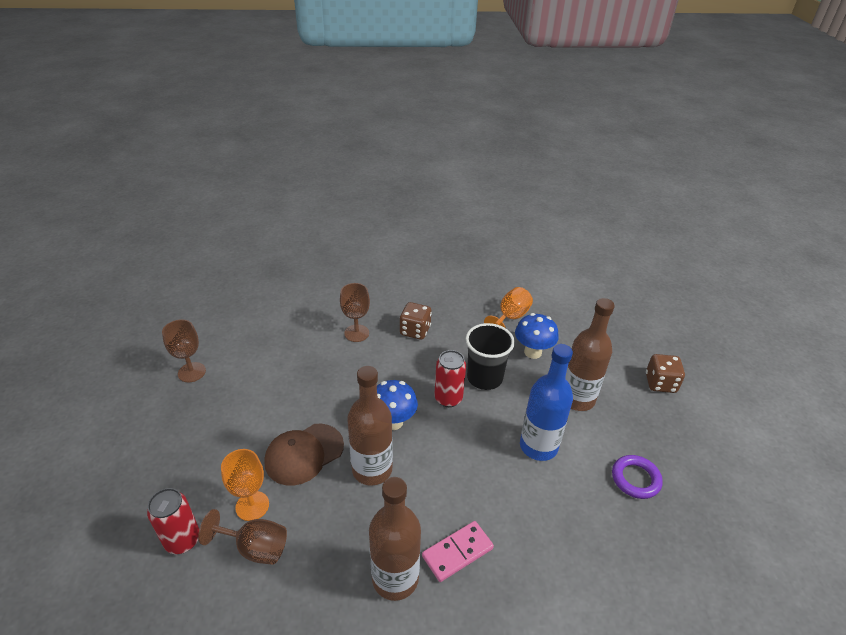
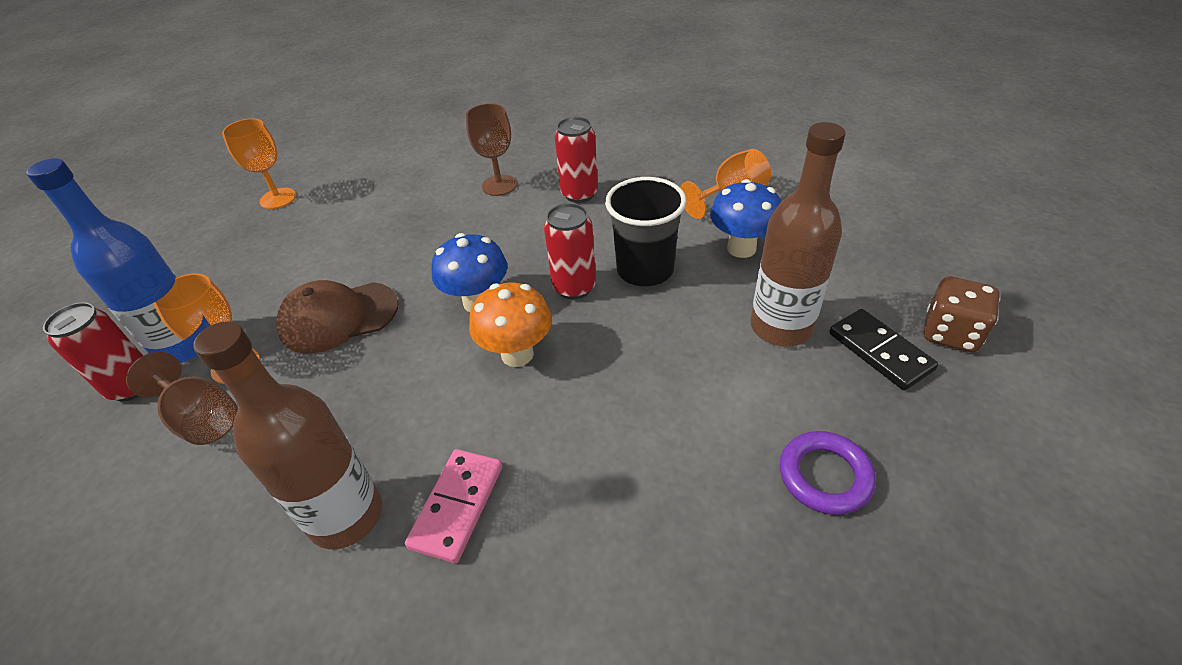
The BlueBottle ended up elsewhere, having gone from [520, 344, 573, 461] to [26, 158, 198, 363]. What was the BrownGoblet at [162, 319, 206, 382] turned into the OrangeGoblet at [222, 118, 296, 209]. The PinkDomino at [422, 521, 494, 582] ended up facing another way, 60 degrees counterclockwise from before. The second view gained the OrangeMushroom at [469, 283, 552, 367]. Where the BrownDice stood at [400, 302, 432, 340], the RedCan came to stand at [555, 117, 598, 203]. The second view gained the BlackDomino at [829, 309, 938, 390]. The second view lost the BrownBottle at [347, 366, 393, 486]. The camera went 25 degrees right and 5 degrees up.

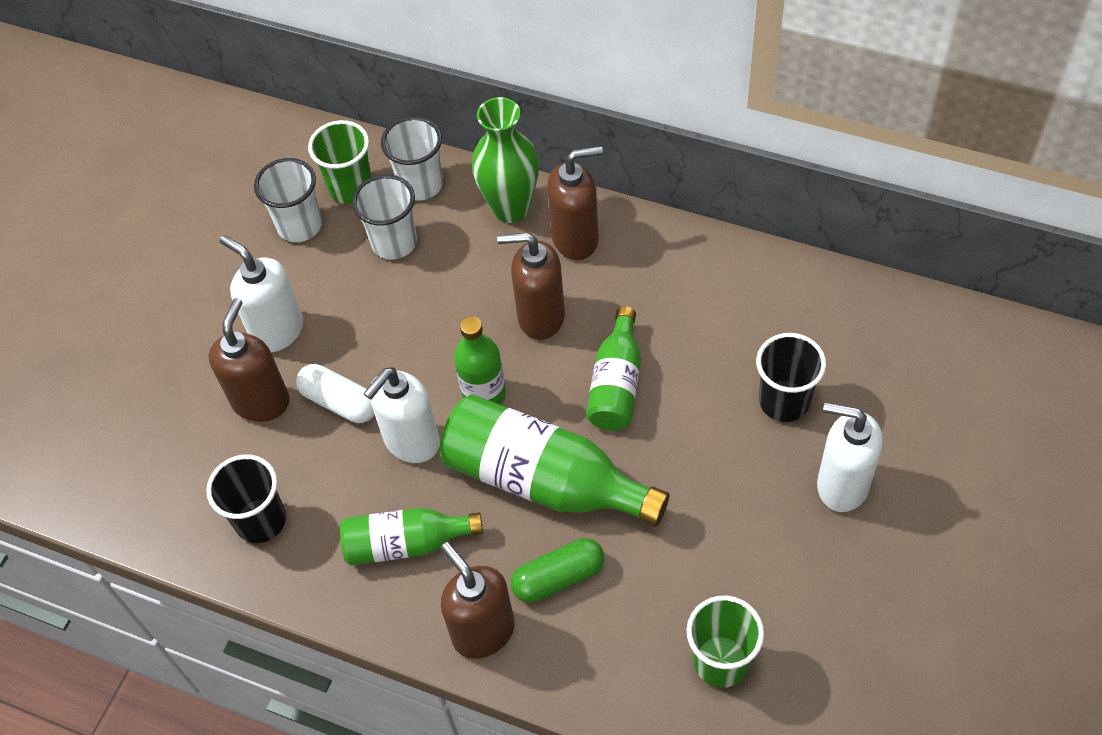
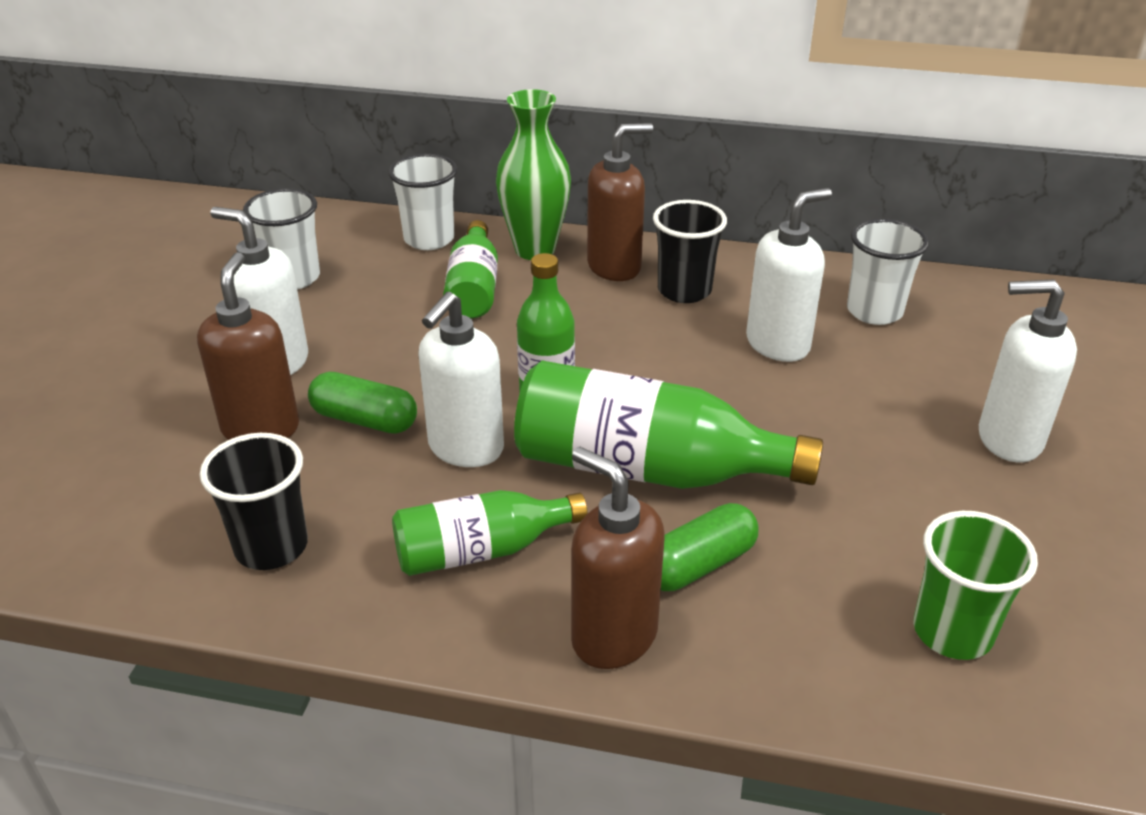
What was the WhiteCapsule at [296, 364, 375, 423] turned into the GreenCapsule at [308, 372, 417, 434]. The GreenBottle ended up elsewhere, having gone from [586, 307, 641, 431] to [443, 220, 498, 319]. The BlackCup ended up elsewhere, having gone from [756, 333, 826, 422] to [653, 200, 727, 303]. The second view gained the WhiteSoapDispenser at [746, 188, 832, 362]. The WhiteCup ended up elsewhere, having gone from [352, 174, 417, 259] to [847, 219, 929, 325]. The second view lost the GreenCup at [308, 120, 372, 204]. The second view lost the BrownSoapDispenser at [497, 233, 565, 340]. The camera went 15 degrees left and 20 degrees down.

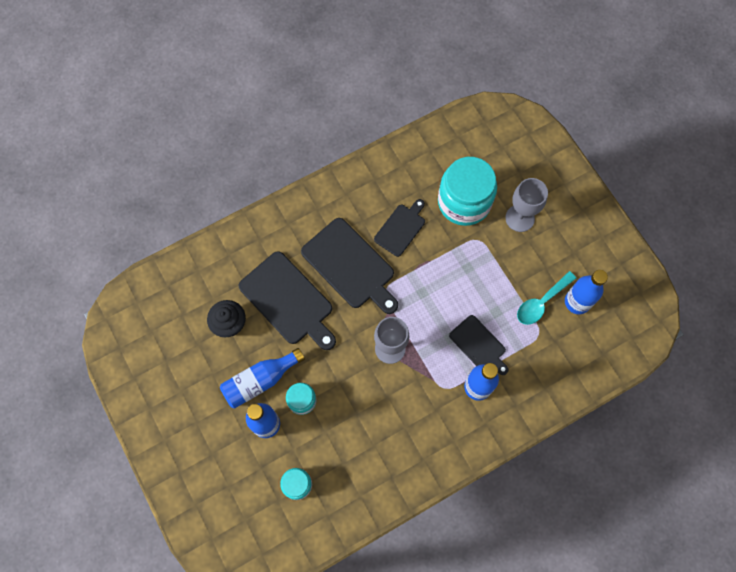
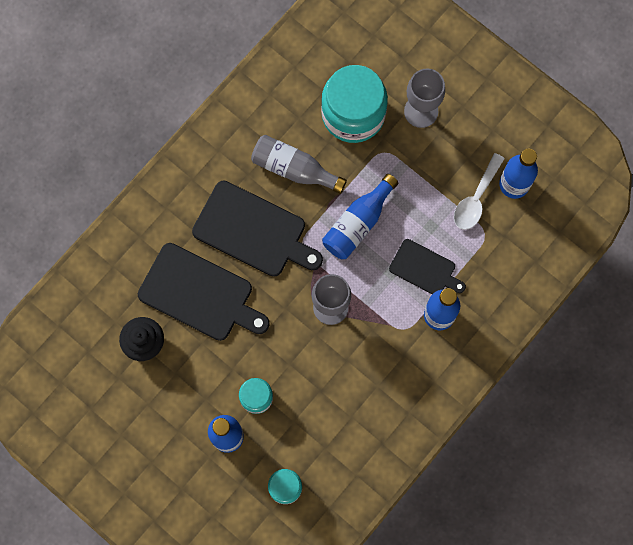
Where the BlackCuttingBoard stood at [374, 199, 425, 257], the GreyBottle came to stand at [251, 135, 347, 194]. The BlueBottle ended up elsewhere, having gone from [220, 348, 305, 408] to [322, 174, 398, 259]. What was the TurquoiseSpoon at [517, 271, 576, 325] turned into the WhiteSpoon at [454, 153, 505, 230]. The camera went 20 degrees left and 5 degrees up.

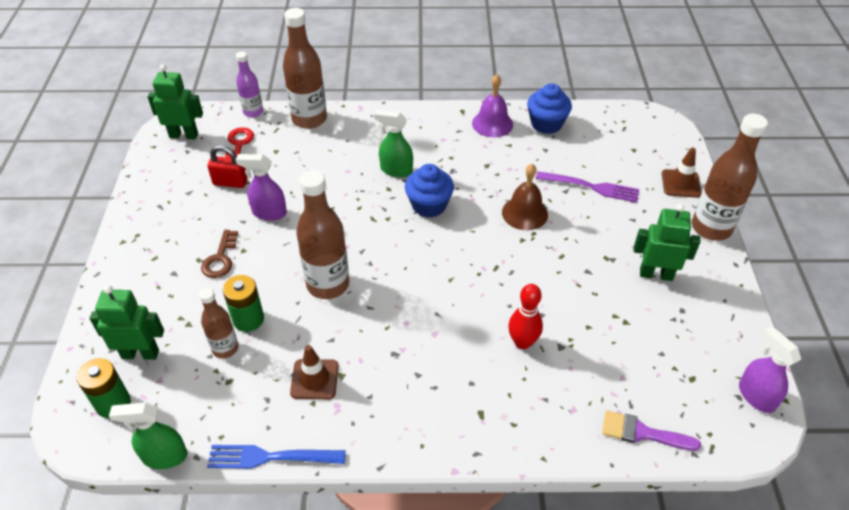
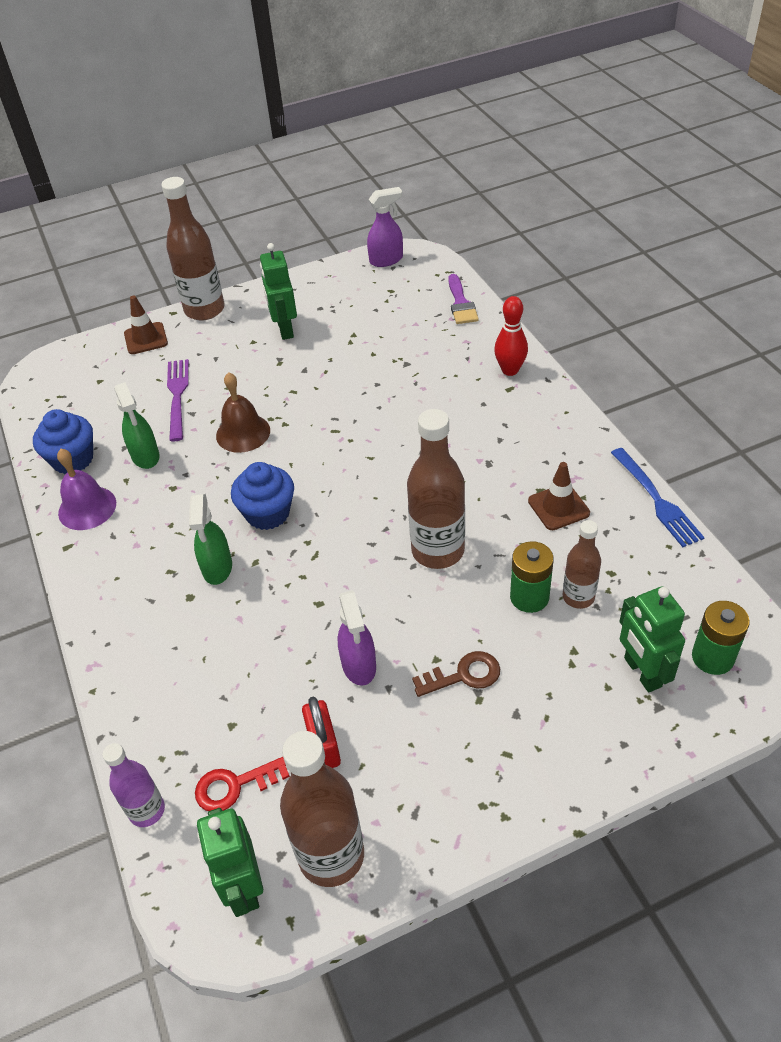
The GreenSprayBottle ended up elsewhere, having gone from [109, 402, 187, 469] to [114, 382, 160, 469]. The BrownBottle ended up elsewhere, having gone from [283, 8, 327, 129] to [280, 731, 364, 887]. The PurpleSprayBottle at [739, 326, 801, 413] ended up facing another way, 150 degrees counterclockwise from before. The RedBowlingPin ended up elsewhere, having gone from [508, 284, 543, 349] to [494, 296, 528, 376]. The camera went 110 degrees left and 0 degrees up.

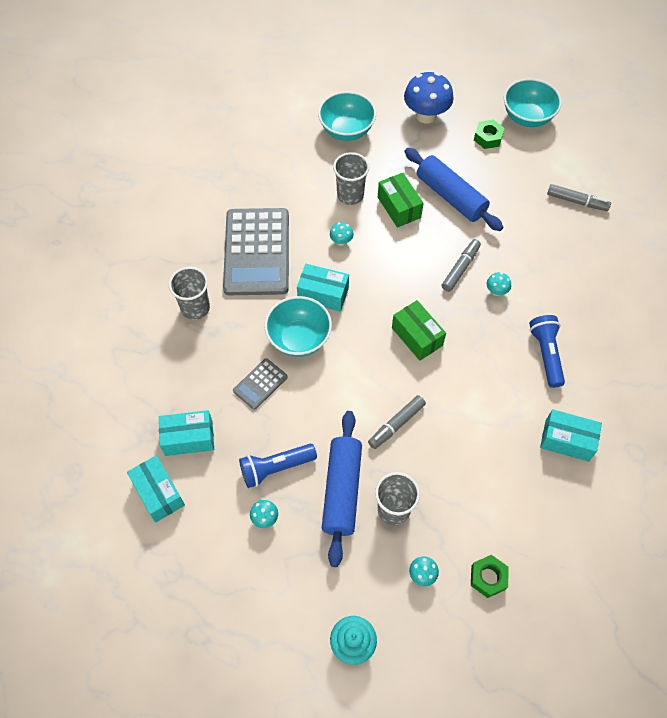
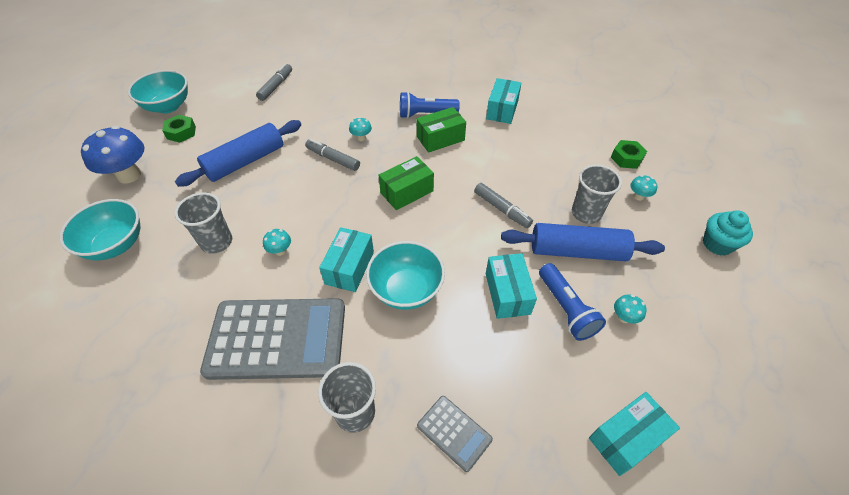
The GreenBox ended up elsewhere, having gone from [378, 173, 424, 228] to [417, 107, 466, 153]. The GreyCalculator ended up elsewhere, having gone from [233, 358, 288, 410] to [417, 396, 493, 472]. The TurquoiseBox ended up elsewhere, having gone from [159, 410, 214, 456] to [486, 253, 537, 319]. The camera went 90 degrees left and 10 degrees down.

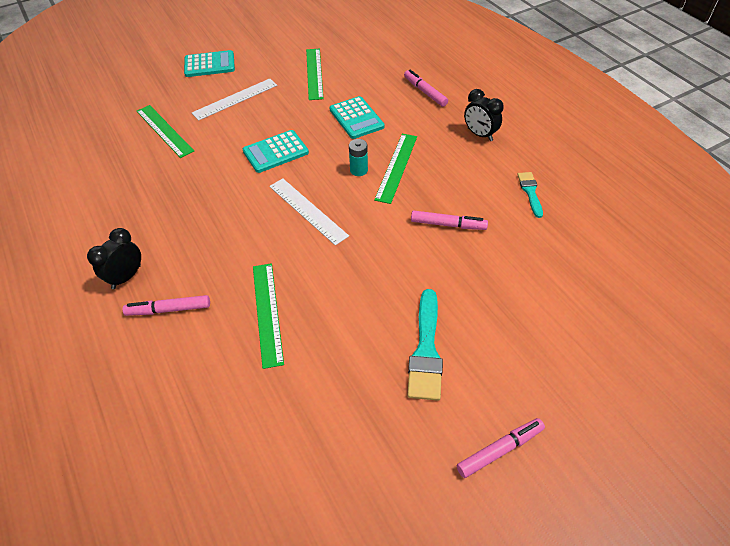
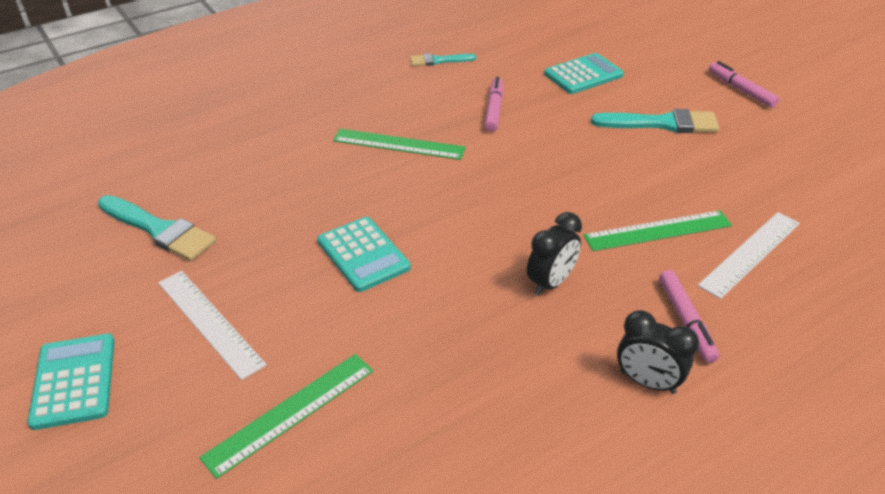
Where the GreenRuler stood at [306, 49, 323, 100], the TurquoiseBrush came to stand at [98, 195, 216, 261]. The BlackClock ended up elsewhere, having gone from [464, 89, 504, 141] to [527, 212, 582, 296]. The TurquoiseCalculator ended up elsewhere, having gone from [329, 96, 385, 139] to [544, 53, 624, 94]. The WhiteRuler ended up elsewhere, having gone from [269, 178, 349, 246] to [698, 212, 800, 299]. The second view lost the TurquoiseBattery at [349, 139, 368, 176]. The second view lost the PinkMarker at [404, 70, 448, 107]. The camera went 95 degrees left and 10 degrees down.

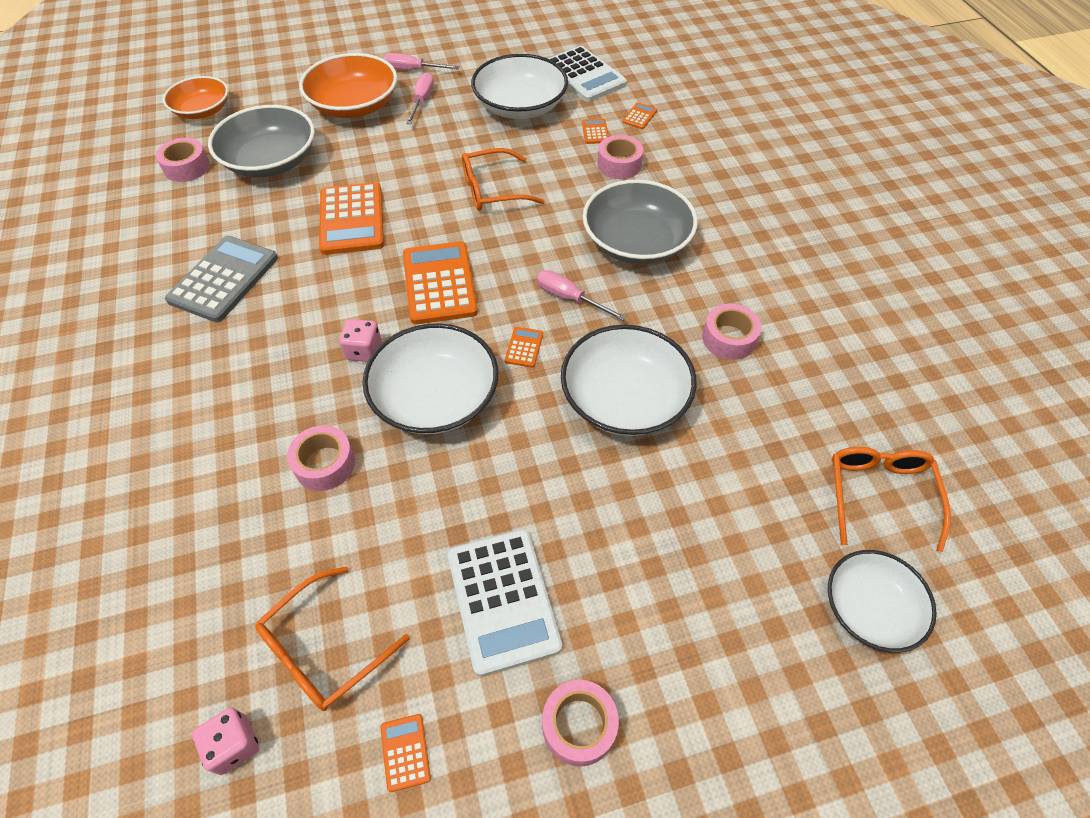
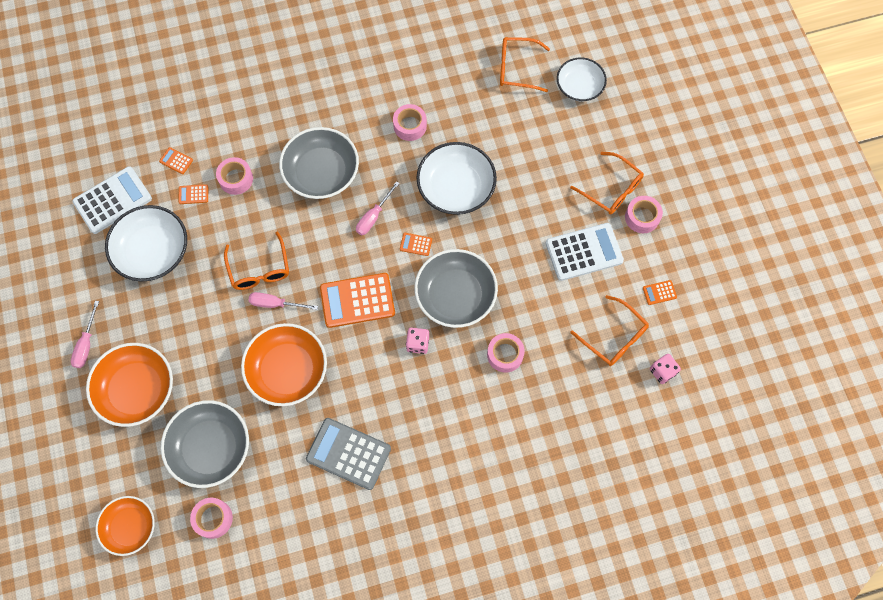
Where the OrangeCalculator stood at [319, 182, 384, 255], the OrangeBowl came to stand at [241, 323, 327, 406]. The PinkScrewdriver ended up elsewhere, having gone from [406, 72, 434, 124] to [248, 292, 318, 310]. What was the WhiteBowl at [362, 323, 498, 434] turned into the GreyBowl at [414, 249, 498, 328]. The second view gained the OrangeGlasses at [570, 152, 644, 214]. The camera went 90 degrees left and 15 degrees up.

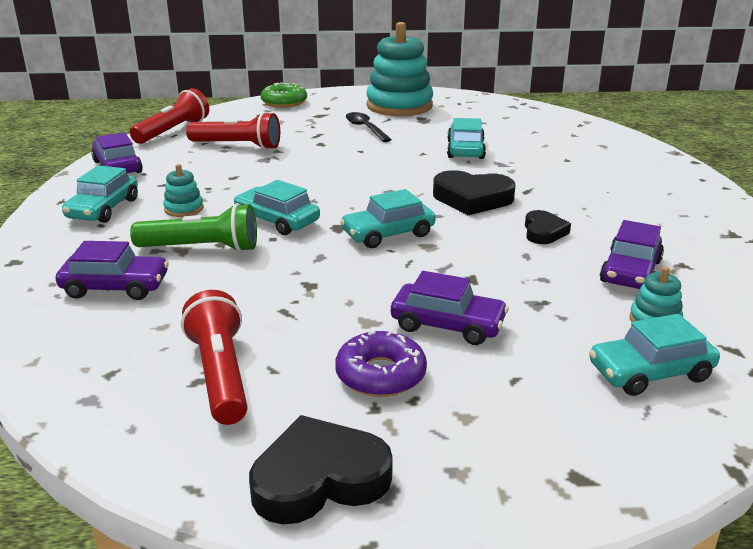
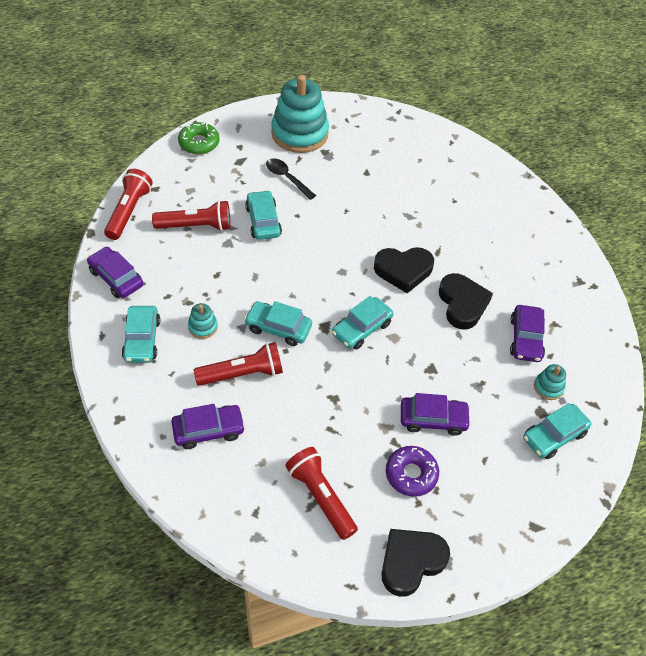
What was the GreenFlashlight at [130, 203, 257, 252] turned into the RedFlashlight at [194, 342, 283, 386]. The TurquoiseCar ended up elsewhere, having gone from [447, 118, 486, 159] to [245, 190, 282, 240]. The size of the BlackHeart at [525, 210, 571, 244] changed by a factor of 1.66. The camera went 20 degrees left and 25 degrees up.

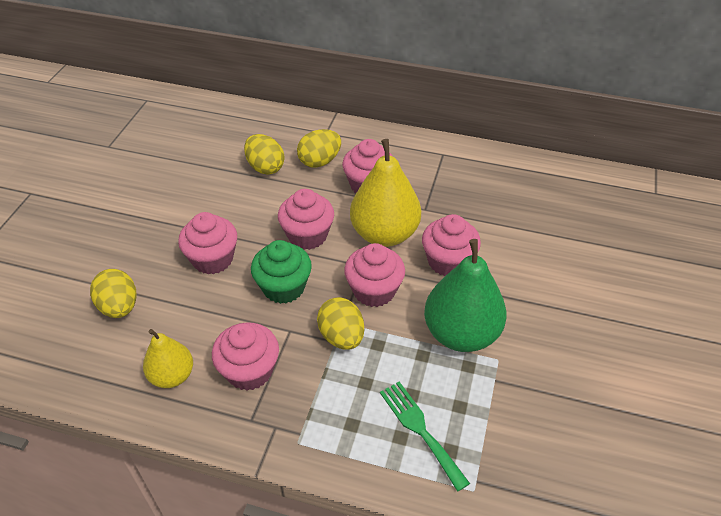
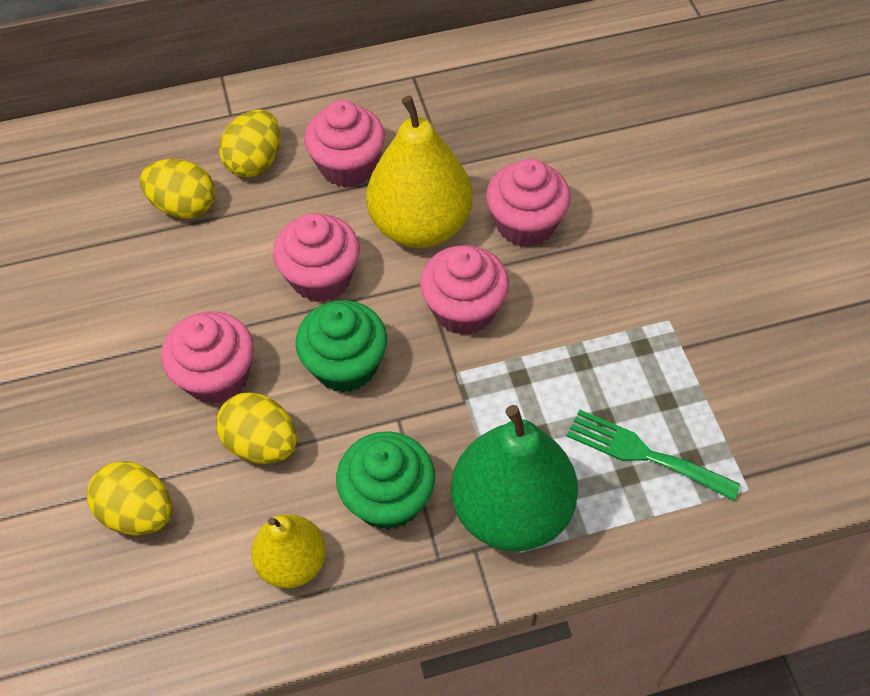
The YellowEgg ended up elsewhere, having gone from [317, 297, 364, 350] to [216, 392, 298, 464]. What was the PinkCupcake at [212, 322, 279, 391] turned into the GreenCupcake at [336, 431, 435, 530]. The GreenPear ended up elsewhere, having gone from [424, 239, 506, 352] to [451, 405, 578, 552]. The camera went 30 degrees left and 10 degrees up.

